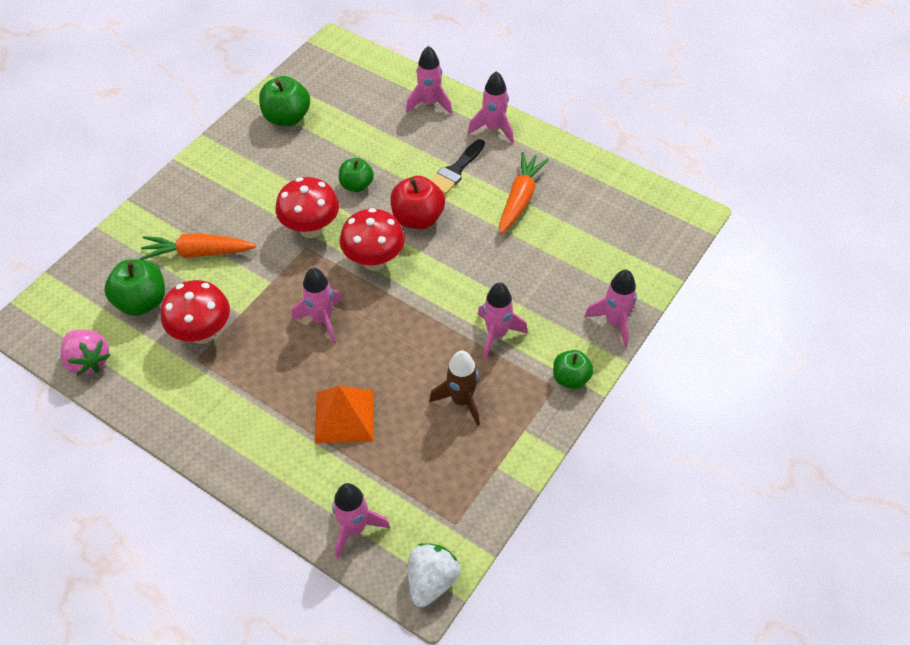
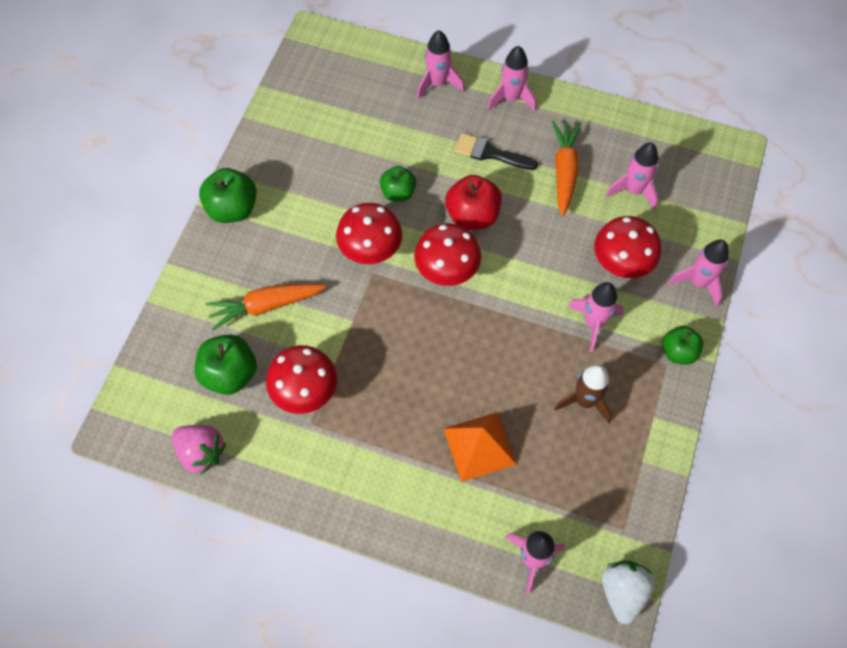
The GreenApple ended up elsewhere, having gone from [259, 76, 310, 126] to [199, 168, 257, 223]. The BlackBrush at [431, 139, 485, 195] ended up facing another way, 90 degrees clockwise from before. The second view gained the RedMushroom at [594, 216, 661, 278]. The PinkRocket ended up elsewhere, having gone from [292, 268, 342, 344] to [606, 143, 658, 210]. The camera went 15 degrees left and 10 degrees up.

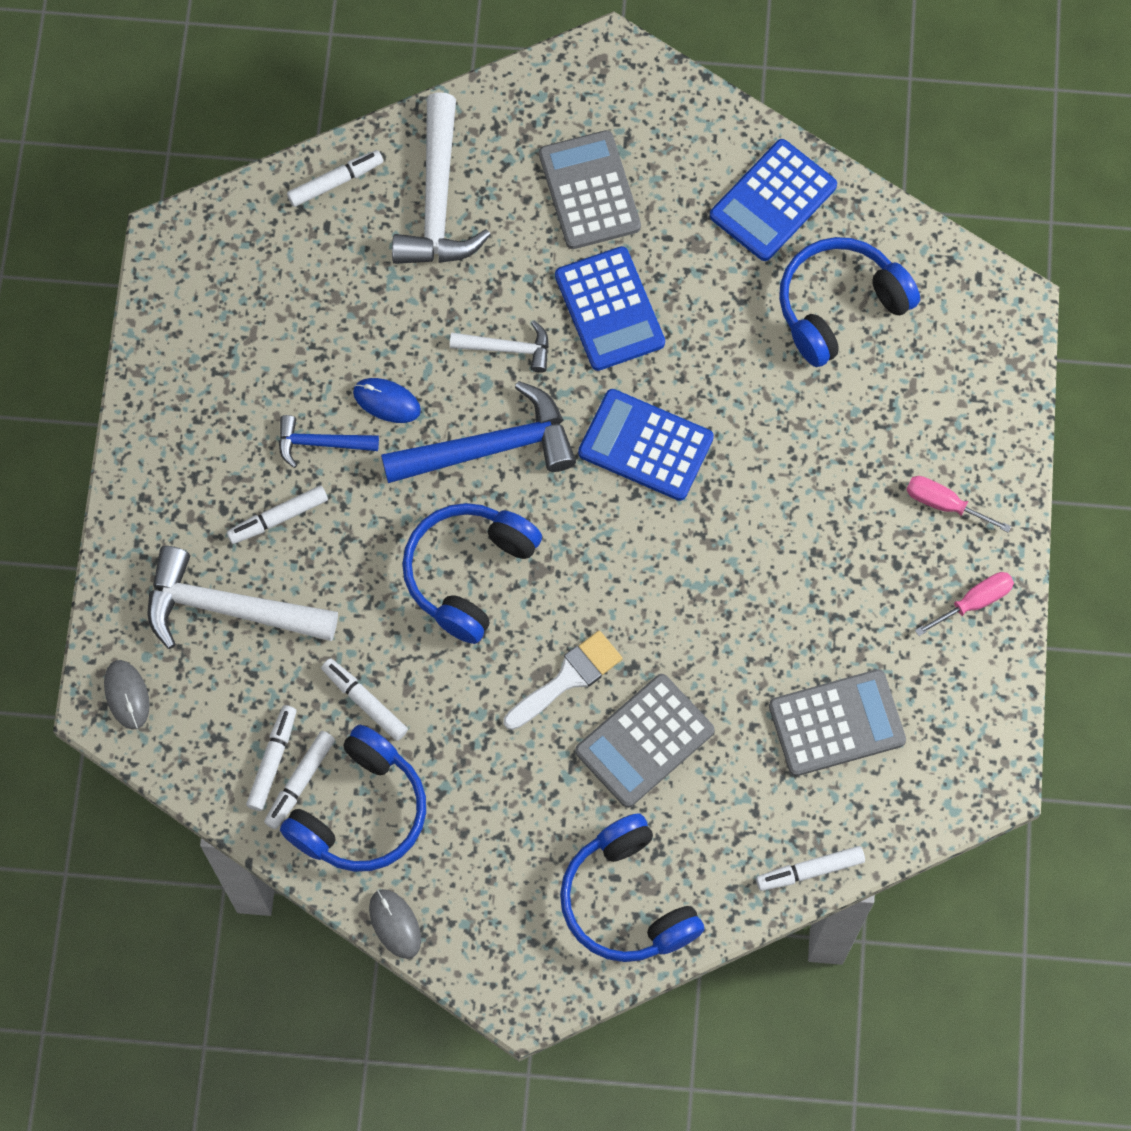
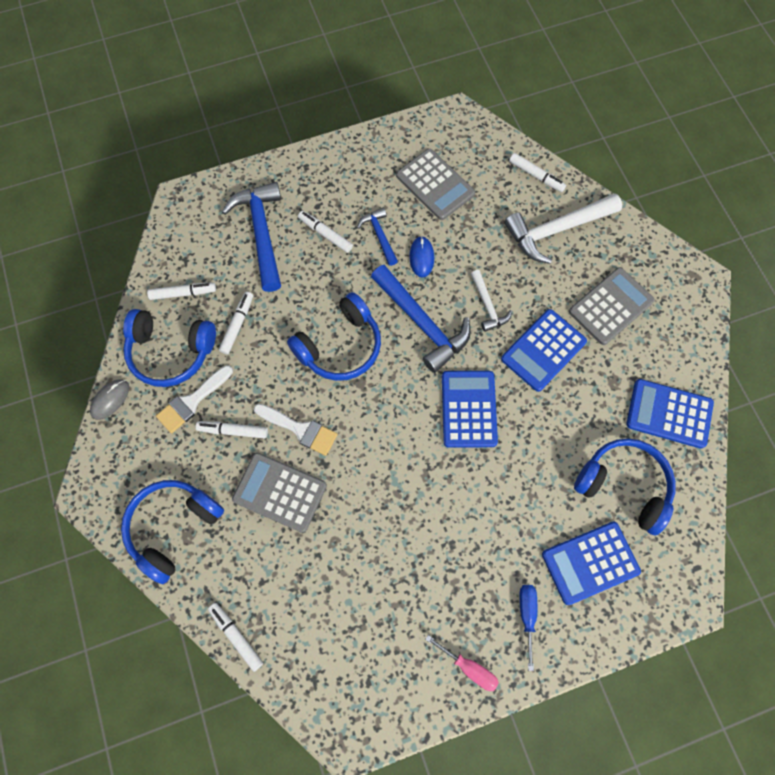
The second view gained the WhiteBrush at [156, 365, 233, 433]. The WhiteMarker ended up elsewhere, having gone from [264, 731, 335, 829] to [196, 421, 268, 439]. What was the WhiteHammer at [147, 546, 338, 649] turned into the BlueHammer at [222, 182, 281, 292]. The BlueHeadphones at [402, 503, 542, 644] ended up facing another way, 135 degrees clockwise from before. The GreyCalculator ended up elsewhere, having gone from [769, 669, 906, 776] to [396, 149, 475, 220]. What was the PinkScrewdriver at [906, 476, 1012, 533] turned into the BlueScrewdriver at [520, 585, 537, 671]. The second view gained the BlueCalculator at [542, 522, 641, 605]. The second view lost the GreyMouse at [104, 660, 150, 730]. The camera went 65 degrees right and 0 degrees up.

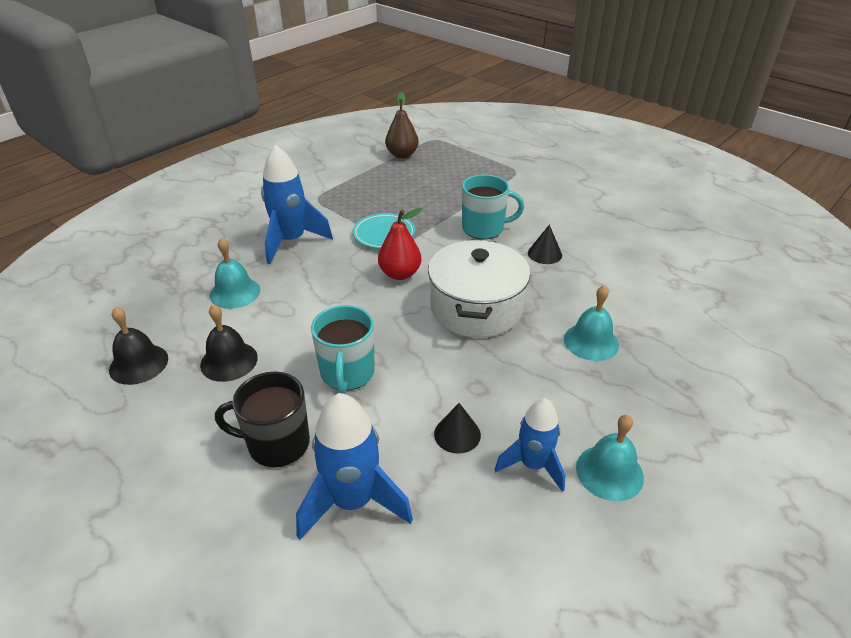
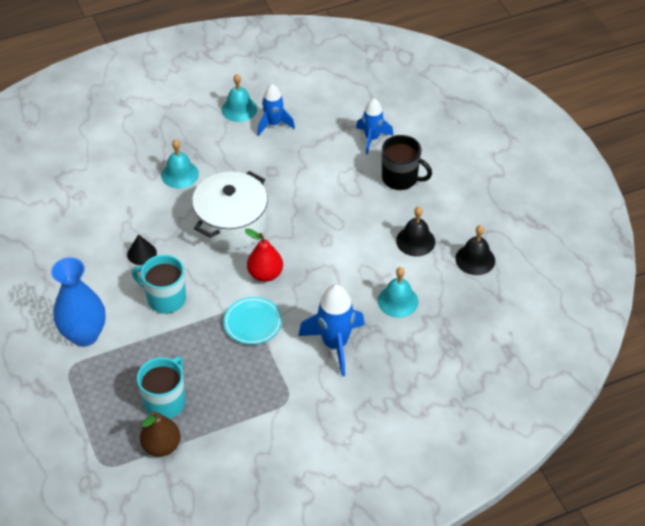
The second view gained the BlueVase at [51, 257, 106, 347]. The TurquoiseMug ended up elsewhere, having gone from [311, 305, 375, 394] to [137, 356, 185, 419]. The size of the BlueRocket at [296, 393, 413, 540] changed by a factor of 0.66. The second view lost the BlackCone at [434, 403, 481, 454]. The camera went 155 degrees left and 10 degrees up.

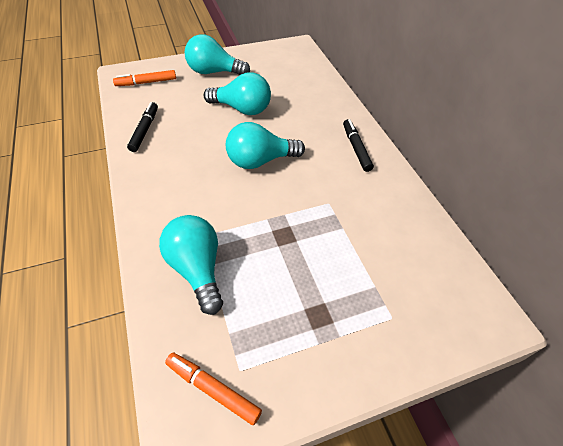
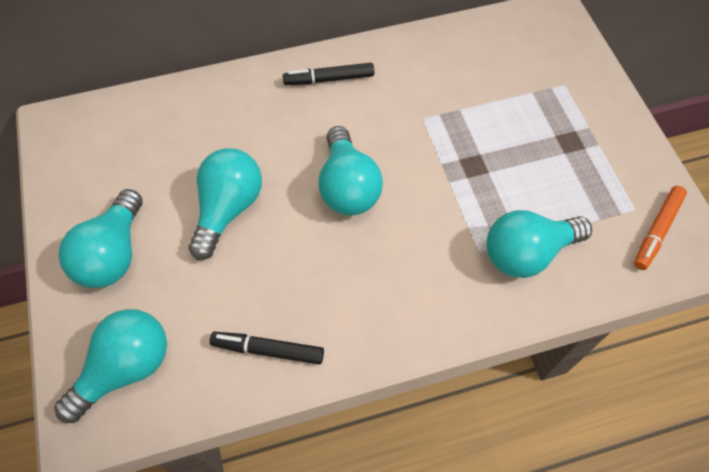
Where the OrangeMarker stood at [113, 70, 176, 86], the TurquoiseLightBulb came to stand at [54, 309, 167, 423]. The camera went 85 degrees left and 10 degrees up.

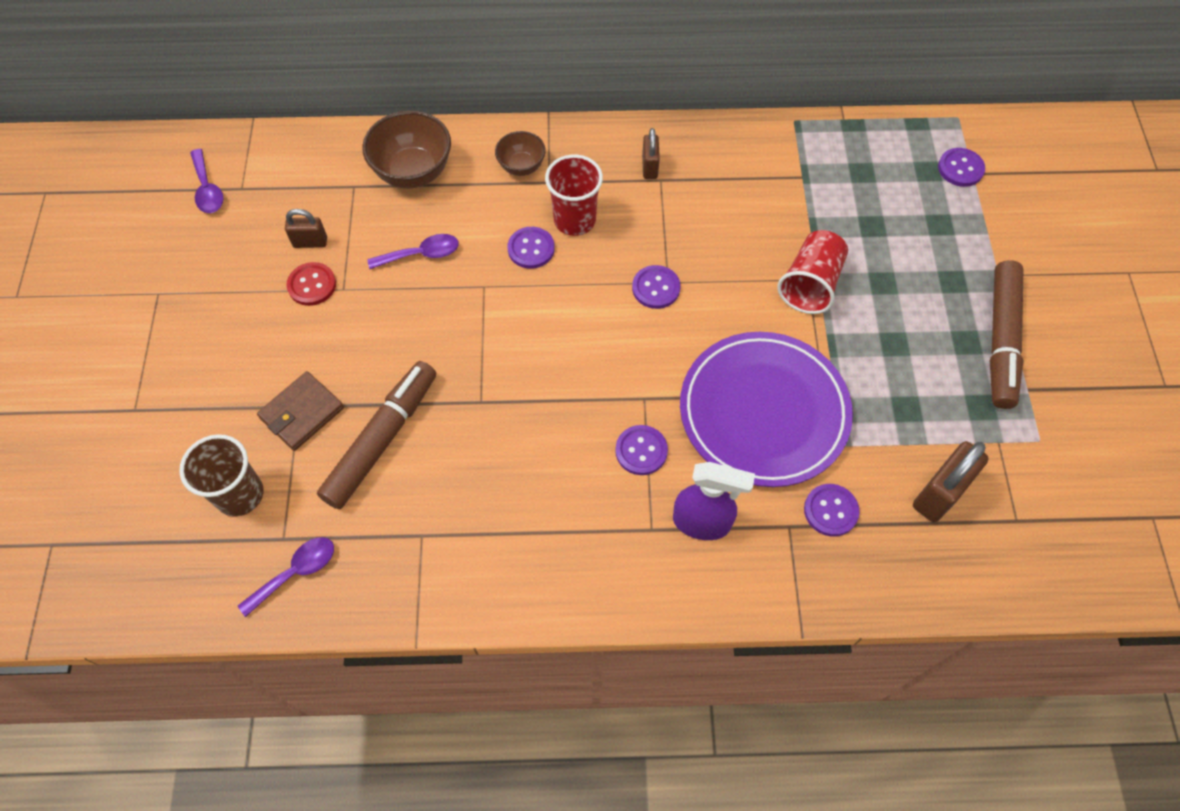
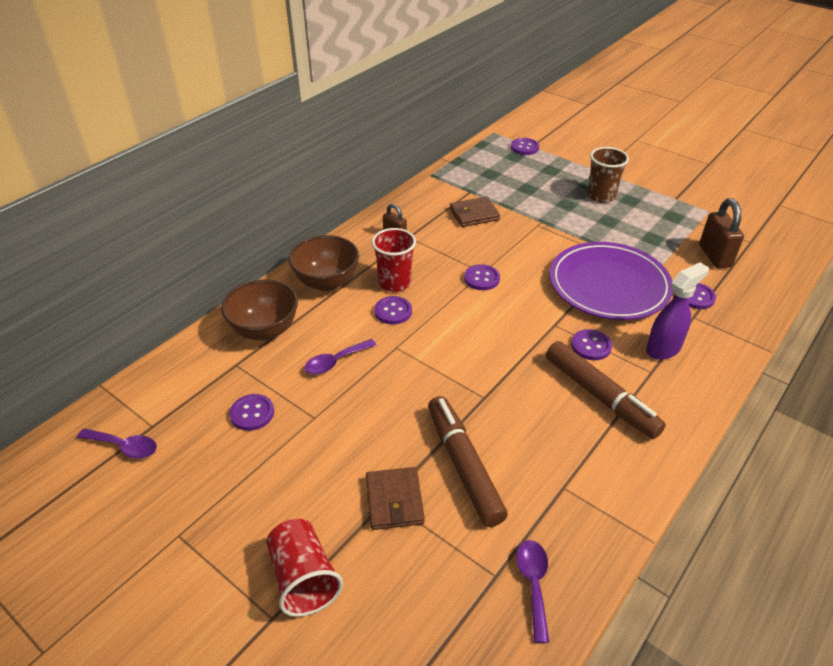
Where the BrownPadlock stood at [285, 209, 327, 248], the PurpleButton came to stand at [230, 394, 274, 431]. The RedCup ended up elsewhere, having gone from [778, 230, 848, 314] to [266, 519, 343, 617]. The size of the BrownBowl at [495, 131, 546, 176] changed by a factor of 1.71. The PurpleSpoon at [367, 234, 459, 269] ended up facing another way, 150 degrees counterclockwise from before. The second view gained the BrownWallet at [450, 197, 500, 227]. The BrownMarker ended up elsewhere, having gone from [990, 260, 1024, 409] to [546, 341, 666, 439]. The BrownCup ended up elsewhere, having gone from [179, 434, 264, 517] to [587, 147, 629, 203]. The second view lost the RedButton at [286, 262, 336, 306]. The camera went 50 degrees left and 20 degrees down.

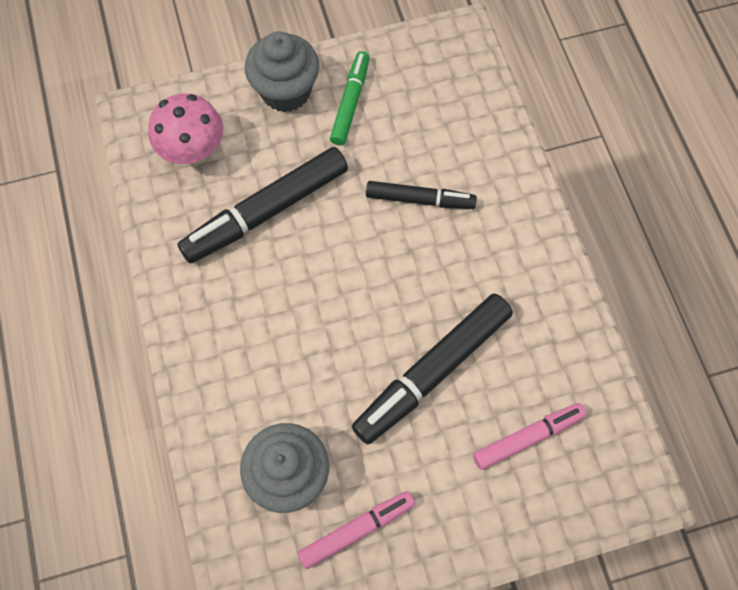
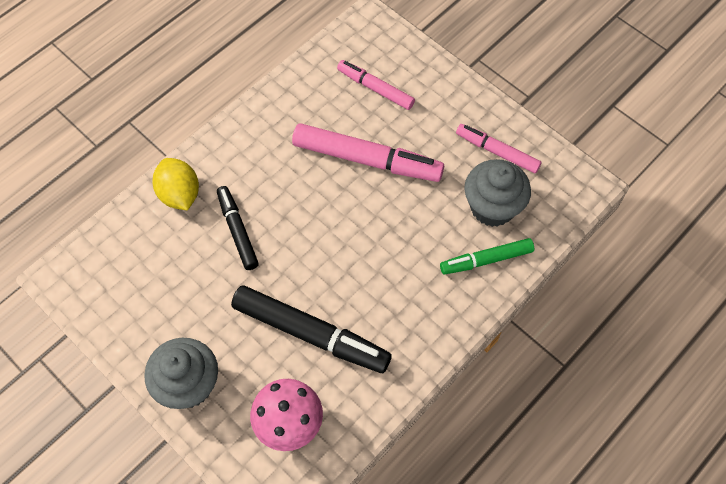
The second view gained the YellowLemon at [152, 158, 199, 210]. What was the BlackMarker at [352, 294, 513, 445] turned into the PinkMarker at [292, 123, 444, 182]. The GreenMarker ended up elsewhere, having gone from [330, 51, 370, 146] to [440, 238, 534, 275]. The camera went 120 degrees left and 5 degrees down.

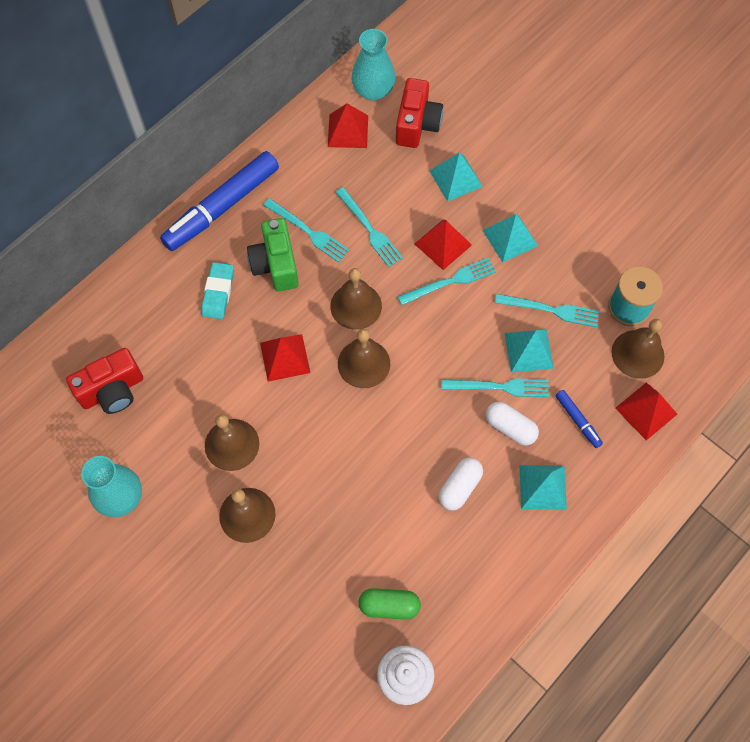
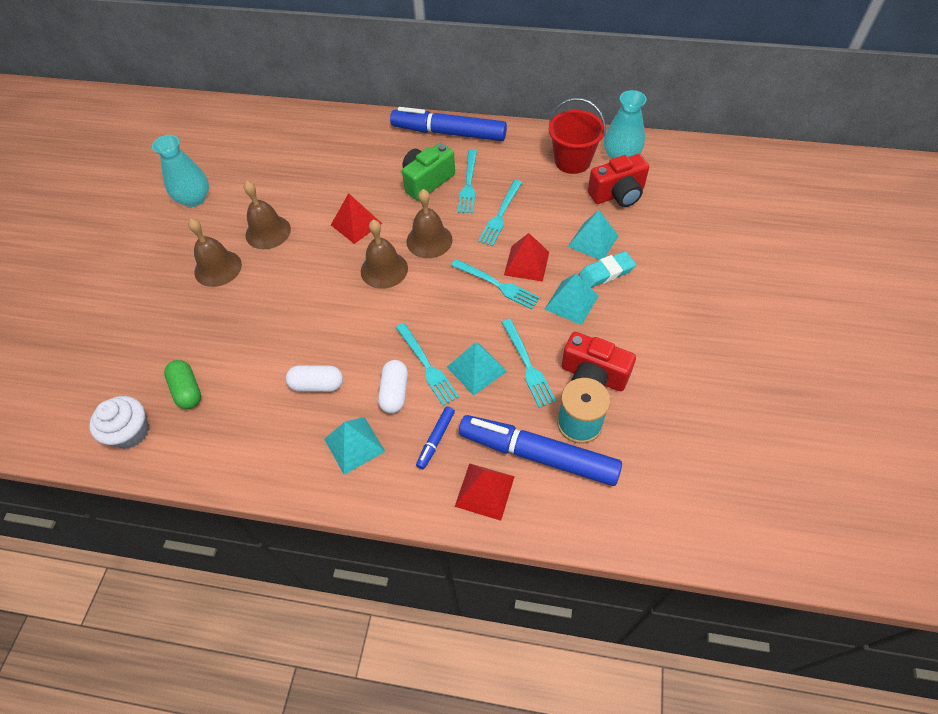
Where the BrownBell stood at [612, 319, 665, 379], the BlueMarker came to stand at [459, 415, 622, 486]. Where the RedPyramid stood at [328, 104, 368, 148], the RedBucket came to stand at [549, 98, 606, 174]. The RedCamera ended up elsewhere, having gone from [66, 348, 143, 414] to [562, 332, 636, 391]. The TurquoiseEraser ended up elsewhere, having gone from [201, 262, 234, 319] to [579, 251, 636, 288]. The camera went 60 degrees right and 10 degrees down.

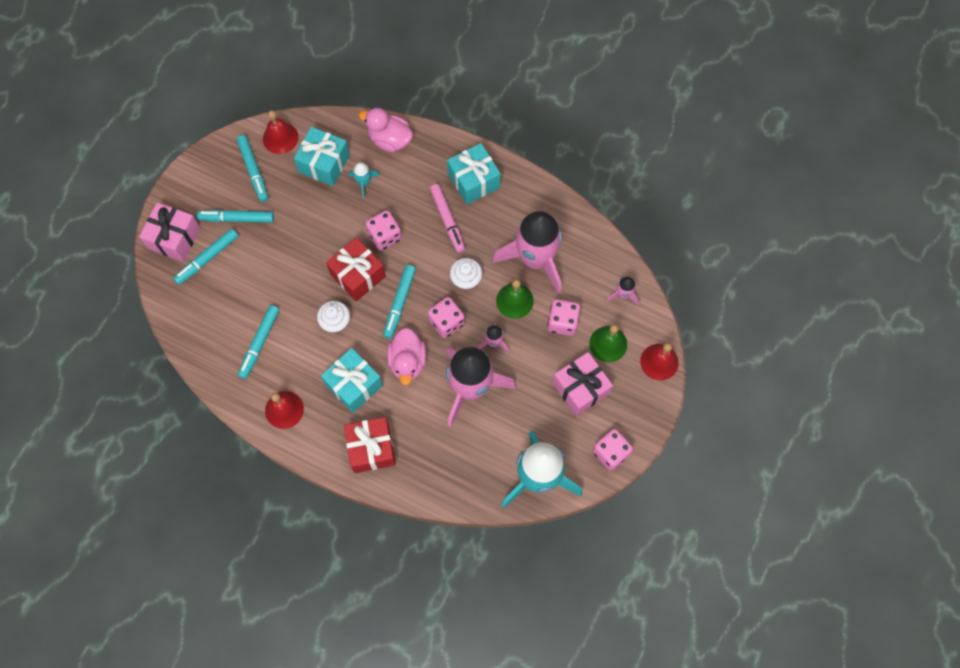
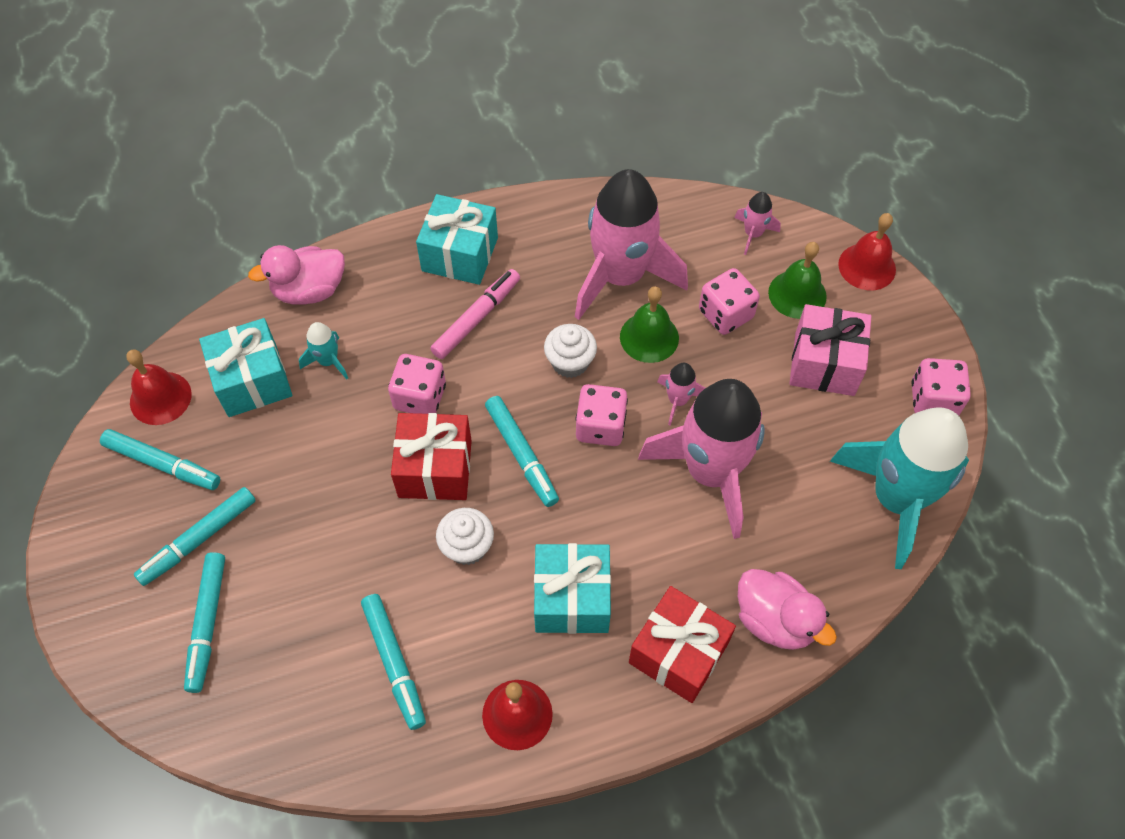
The PinkMarker at [430, 184, 465, 253] ended up facing another way, 75 degrees counterclockwise from before. The PinkDuck ended up elsewhere, having gone from [387, 328, 427, 386] to [738, 569, 837, 650]. The second view lost the PinkGift at [139, 202, 200, 262]. The camera went 45 degrees left and 10 degrees down.

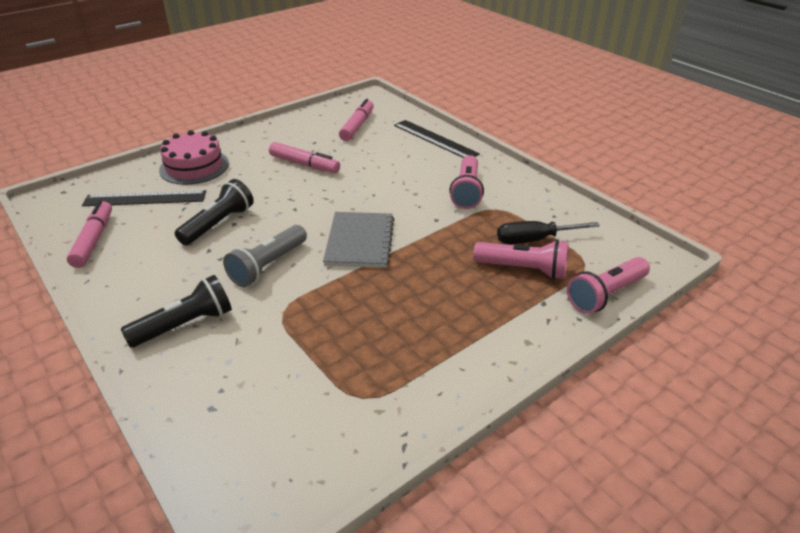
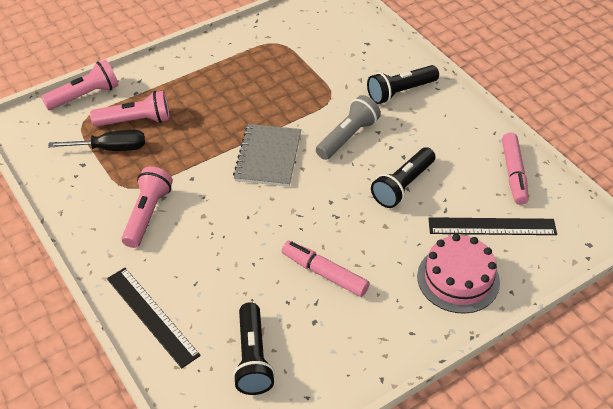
The PinkFlashlight at [473, 240, 569, 279] ended up facing another way, 150 degrees clockwise from before. Where the PinkMarker stood at [339, 99, 374, 141], the BlackFlashlight came to stand at [233, 302, 275, 395]. The camera went 175 degrees left and 10 degrees up.

